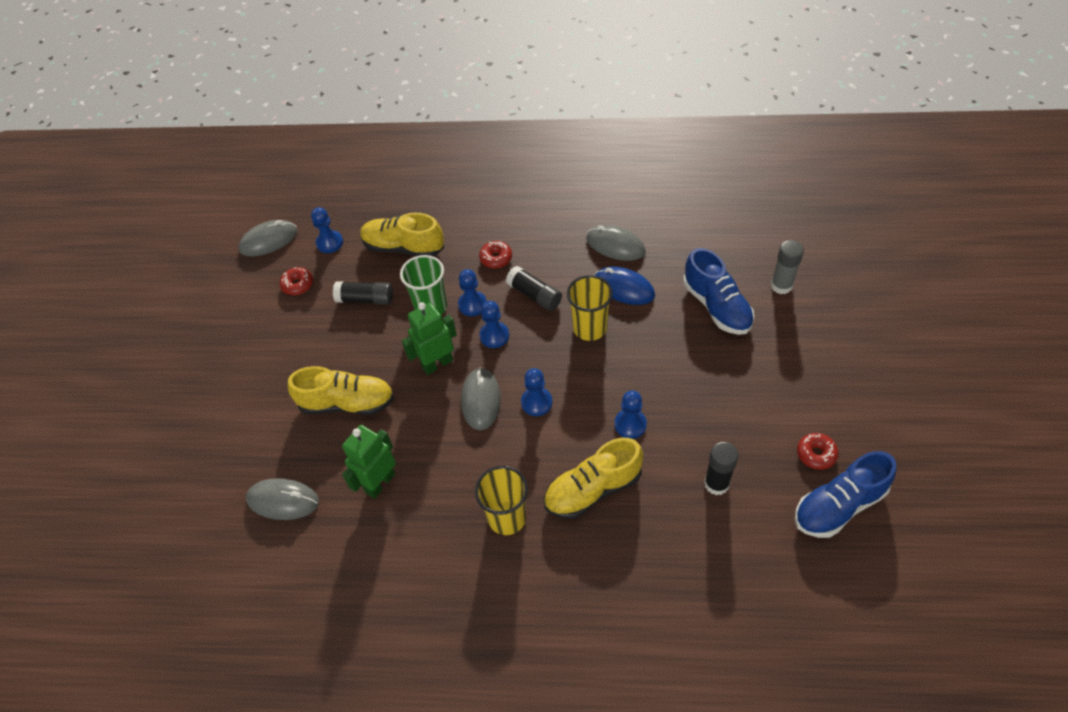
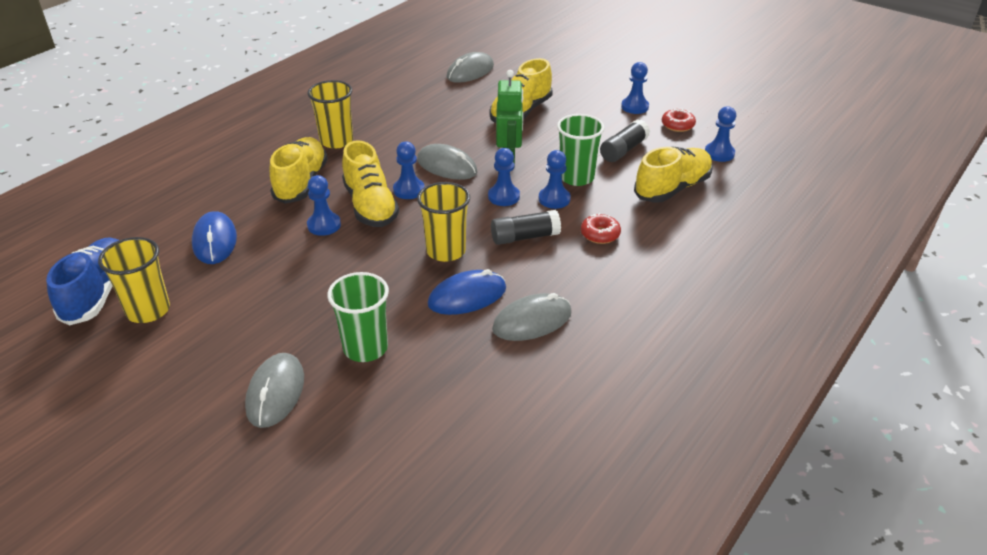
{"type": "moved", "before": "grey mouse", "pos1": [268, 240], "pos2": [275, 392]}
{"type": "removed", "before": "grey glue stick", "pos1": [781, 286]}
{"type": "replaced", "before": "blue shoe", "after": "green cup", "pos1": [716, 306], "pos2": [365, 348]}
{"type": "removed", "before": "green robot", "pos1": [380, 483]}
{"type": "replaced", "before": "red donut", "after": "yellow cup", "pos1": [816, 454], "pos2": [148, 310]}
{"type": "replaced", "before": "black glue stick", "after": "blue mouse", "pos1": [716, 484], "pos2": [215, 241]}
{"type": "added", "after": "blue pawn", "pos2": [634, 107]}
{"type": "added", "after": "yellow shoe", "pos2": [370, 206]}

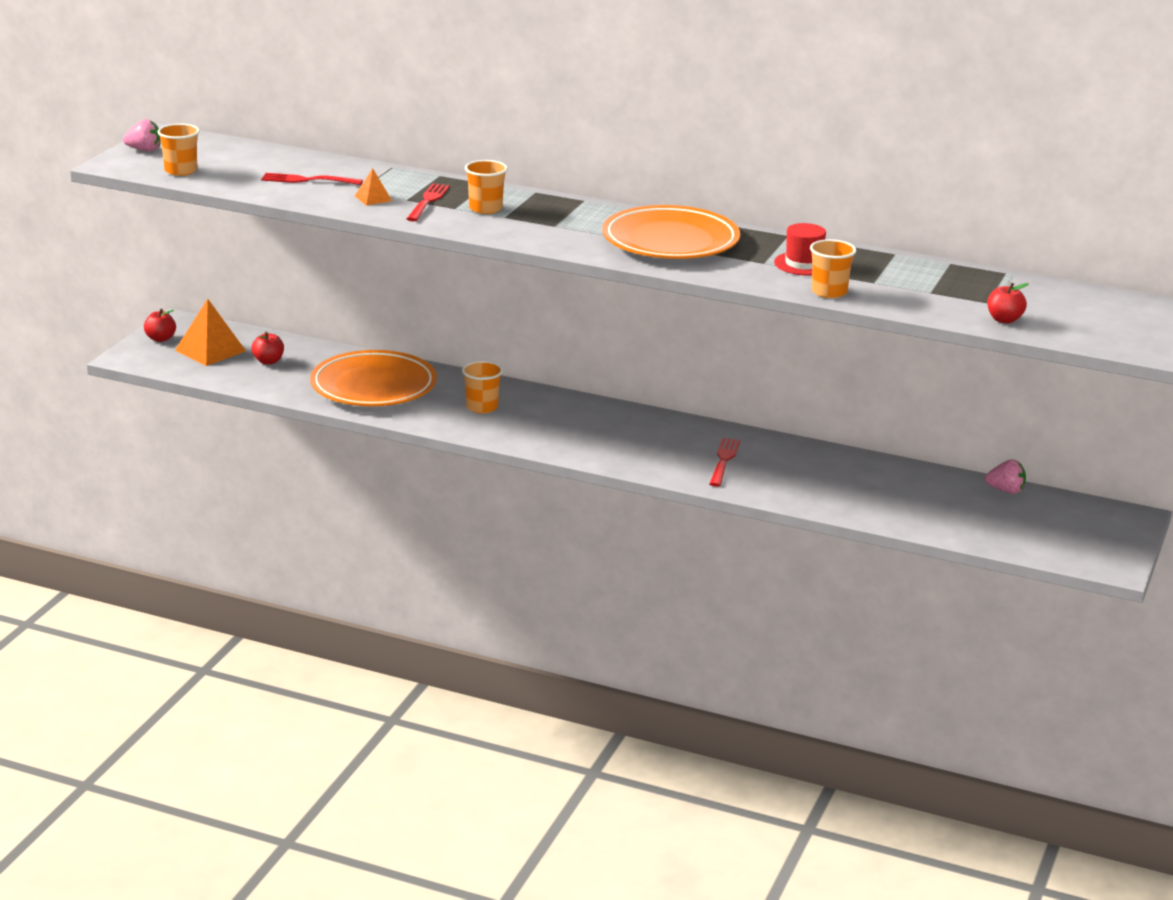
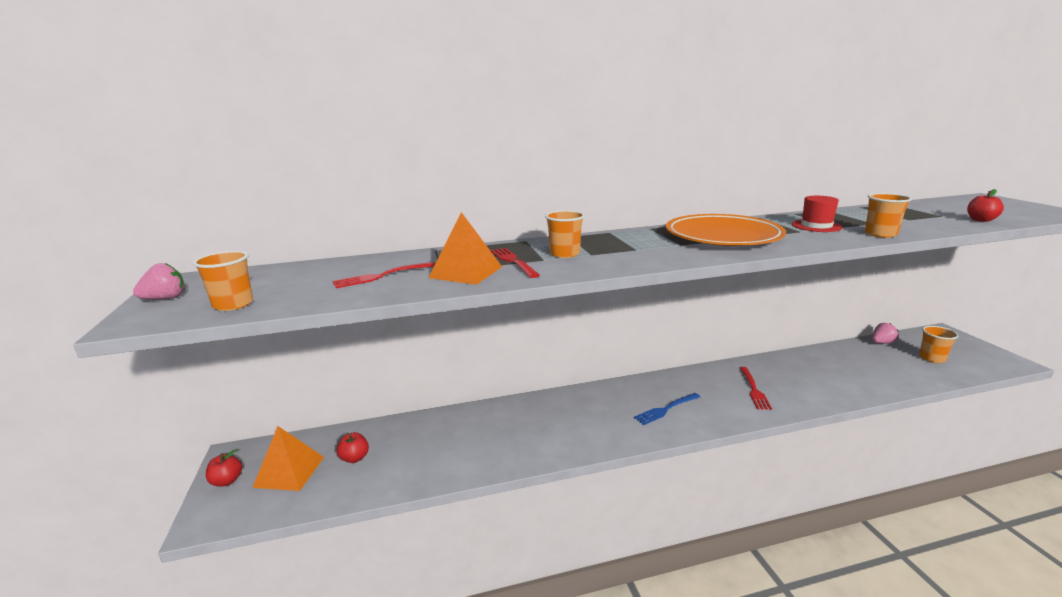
{"type": "resized", "before": "orange pyramid", "pos1": [373, 198], "pos2": [466, 272], "scale": 1.92}
{"type": "removed", "before": "orange plate", "pos1": [373, 386]}
{"type": "moved", "before": "orange cup", "pos1": [482, 407], "pos2": [932, 358]}
{"type": "turned", "before": "red fork", "pos1": [724, 460], "pos2": [754, 389], "turn": -150}
{"type": "added", "after": "blue fork", "pos2": [666, 409]}

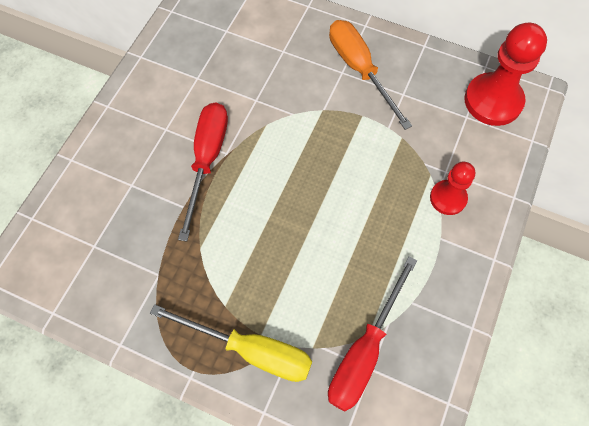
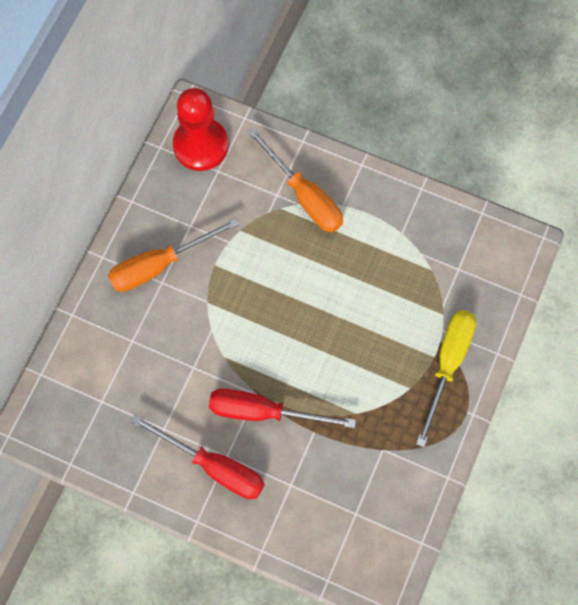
{"type": "replaced", "before": "red pawn", "after": "orange screwdriver", "pos1": [448, 198], "pos2": [304, 195]}
{"type": "moved", "before": "red screwdriver", "pos1": [364, 350], "pos2": [213, 466]}

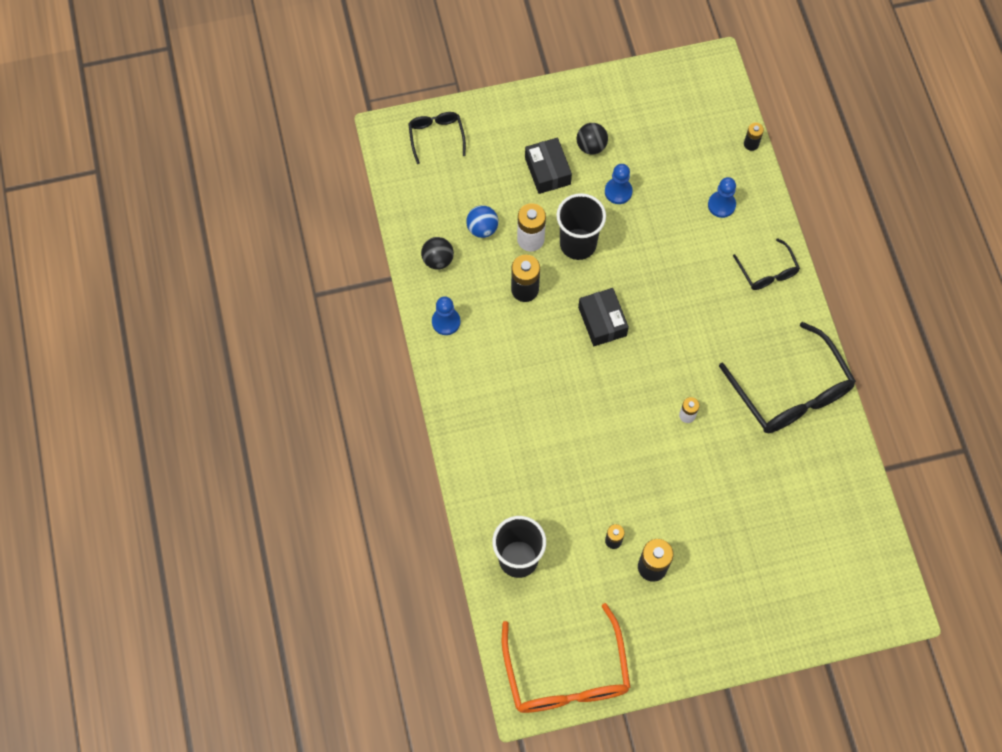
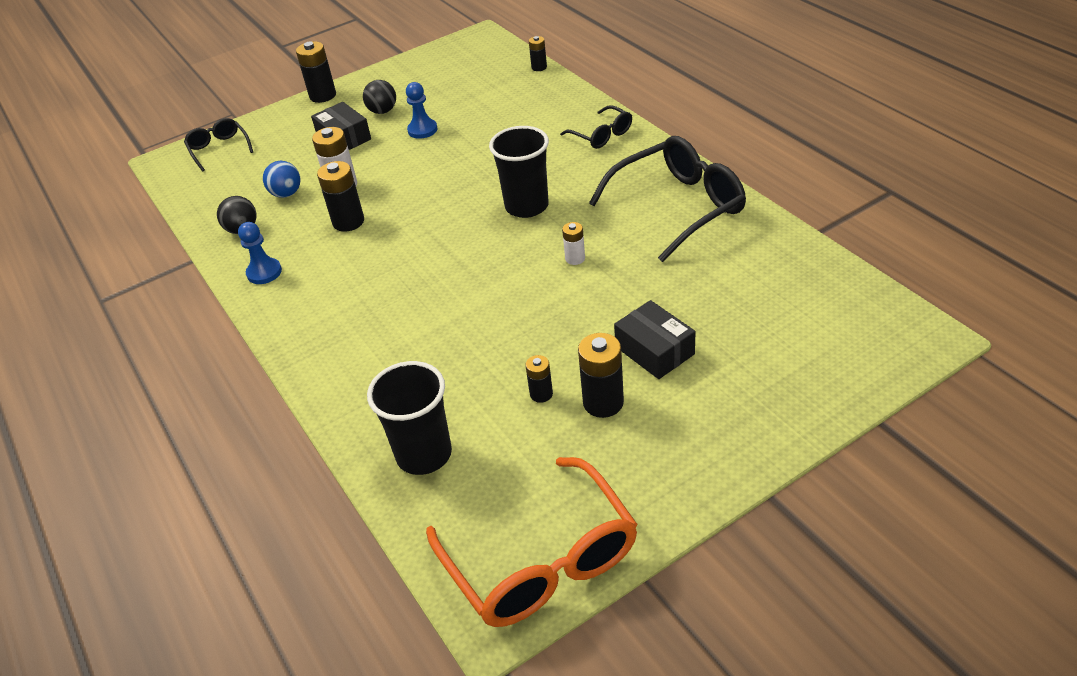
{"type": "removed", "before": "blue pawn", "pos1": [721, 205]}
{"type": "moved", "before": "black cup", "pos1": [578, 244], "pos2": [526, 206]}
{"type": "moved", "before": "black box", "pos1": [602, 321], "pos2": [654, 350]}
{"type": "turned", "before": "black glasses", "pos1": [791, 392], "pos2": [679, 206], "turn": -75}
{"type": "added", "after": "black battery", "pos2": [323, 96]}

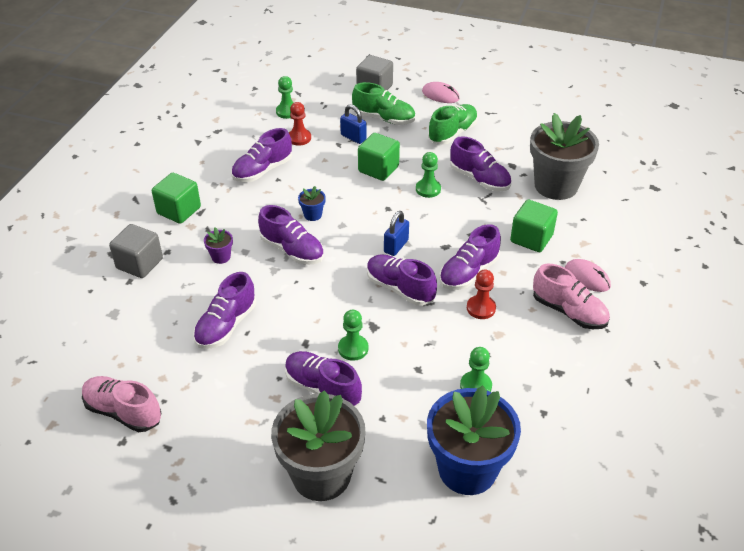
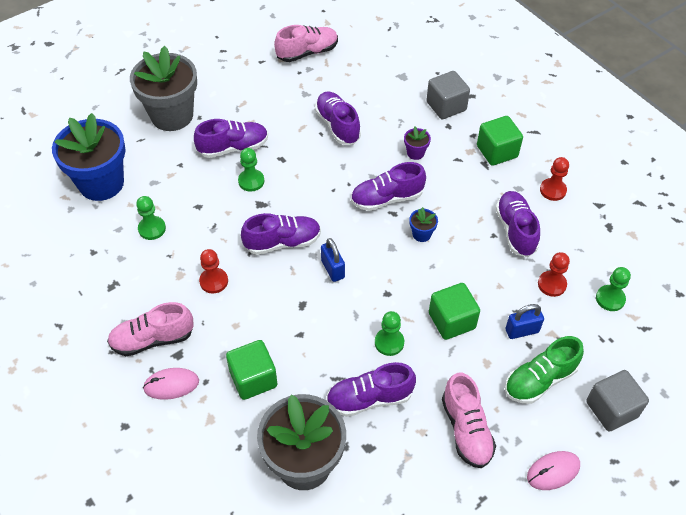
{"type": "recoloured", "before": "green shoe", "after": "pink shoe", "pos1": [452, 133], "pos2": [466, 429]}
{"type": "removed", "before": "purple shoe", "pos1": [468, 272]}
{"type": "added", "after": "red pawn", "pos2": [553, 190]}

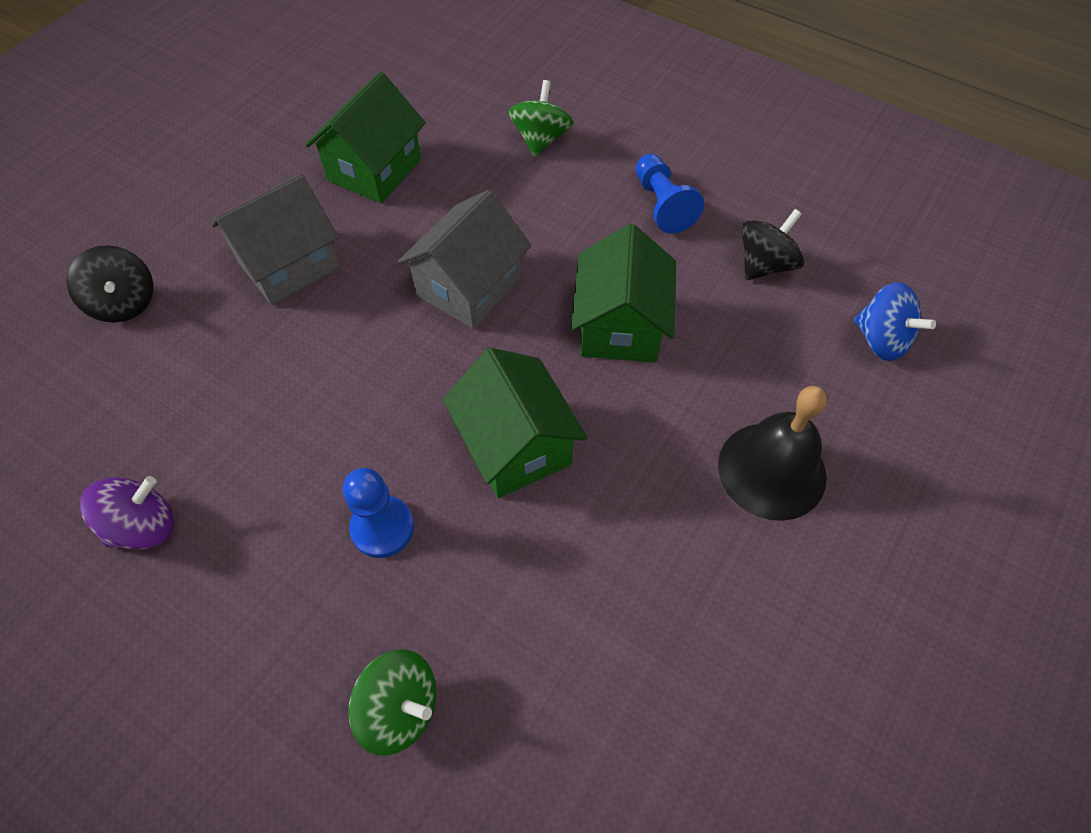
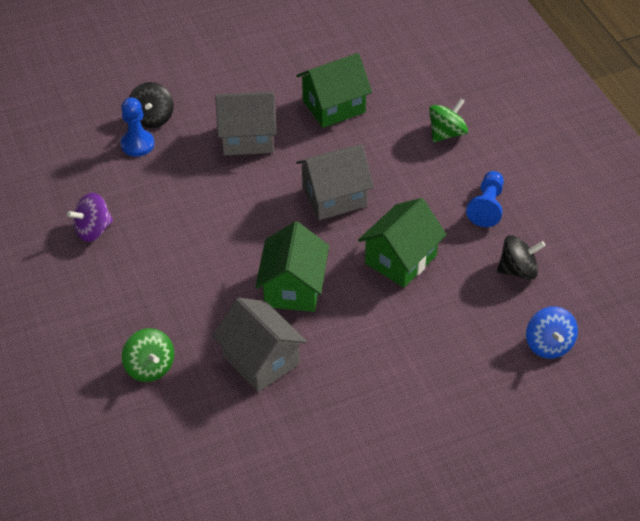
{"type": "removed", "before": "black bell", "pos1": [772, 470]}
{"type": "moved", "before": "blue pawn", "pos1": [382, 528], "pos2": [137, 144]}
{"type": "turned", "before": "purple spinning top", "pos1": [144, 526], "pos2": [93, 230], "turn": 150}
{"type": "added", "after": "grey house", "pos2": [261, 360]}

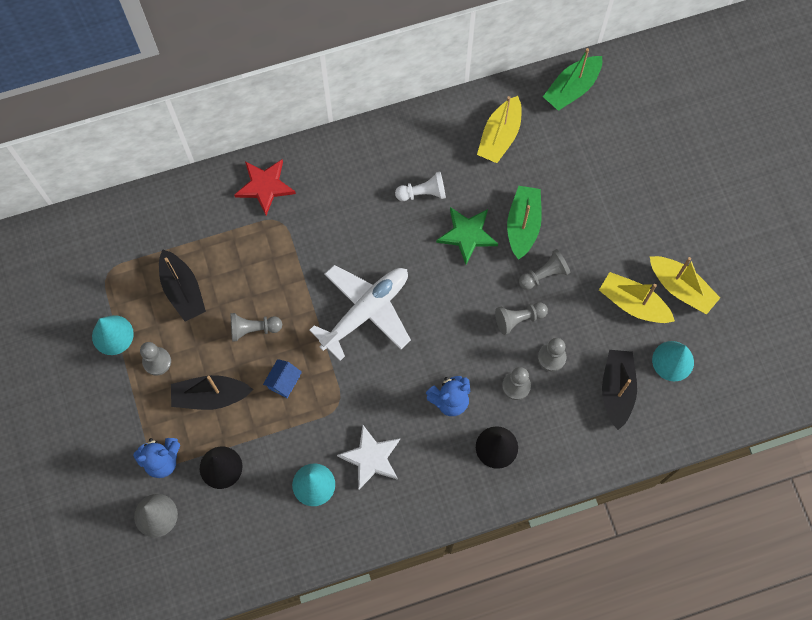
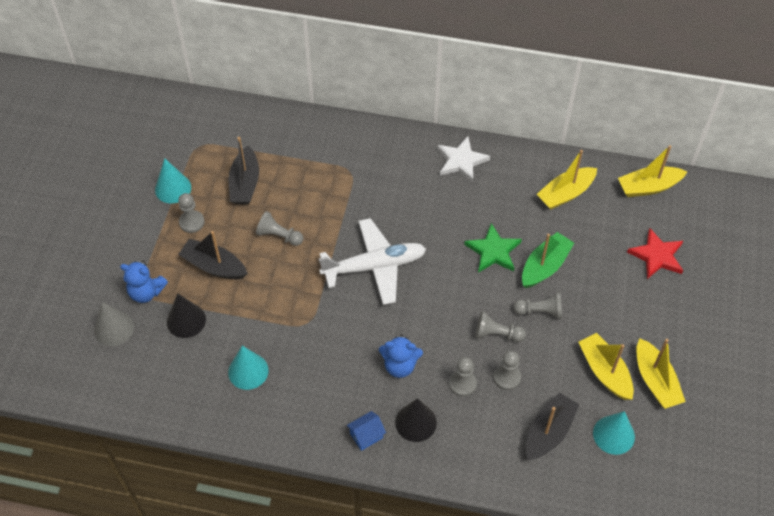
{"type": "recoloured", "before": "green boat", "after": "yellow boat", "pos1": [572, 88], "pos2": [648, 187]}
{"type": "moved", "before": "red star", "pos1": [265, 186], "pos2": [657, 256]}
{"type": "removed", "before": "white pawn", "pos1": [423, 193]}
{"type": "moved", "before": "blue house", "pos1": [284, 382], "pos2": [366, 435]}
{"type": "moved", "before": "white star", "pos1": [371, 458], "pos2": [461, 161]}

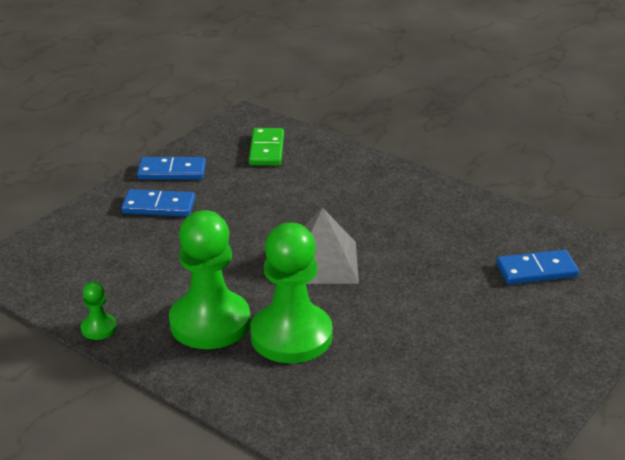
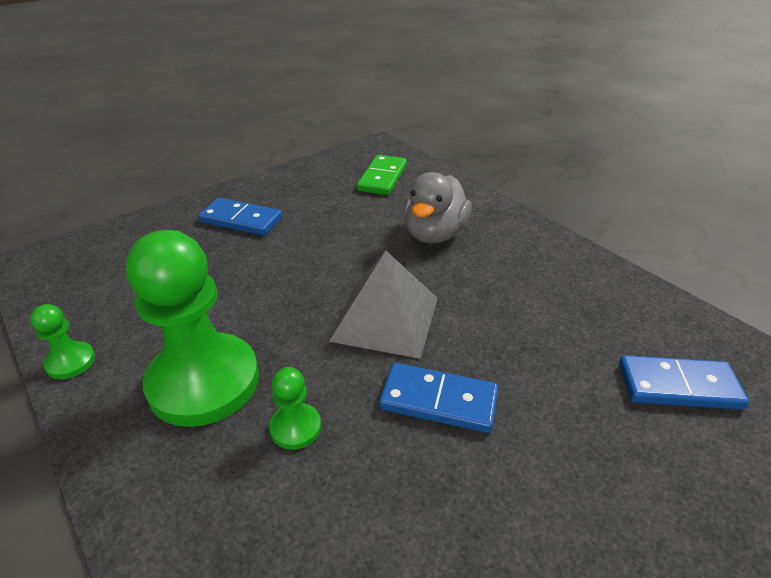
{"type": "moved", "before": "blue domino", "pos1": [172, 172], "pos2": [438, 400]}
{"type": "resized", "before": "green pawn", "pos1": [291, 336], "pos2": [295, 427], "scale": 0.43}
{"type": "added", "after": "grey duck", "pos2": [434, 234]}

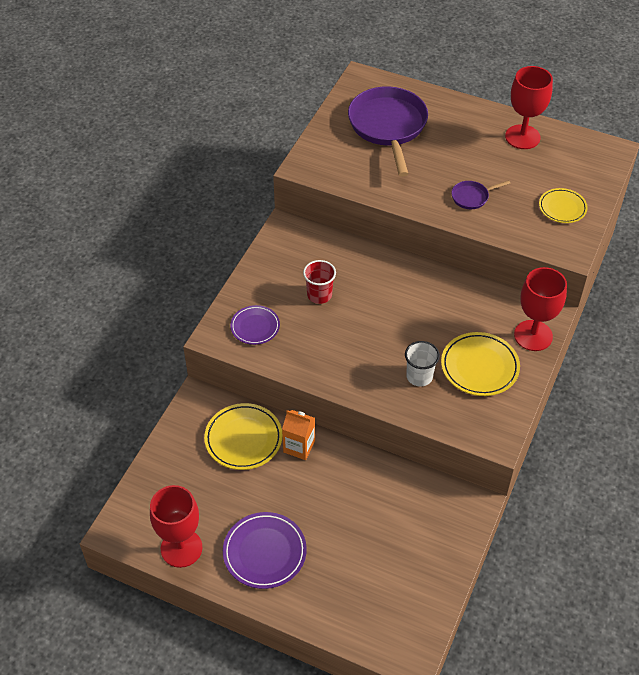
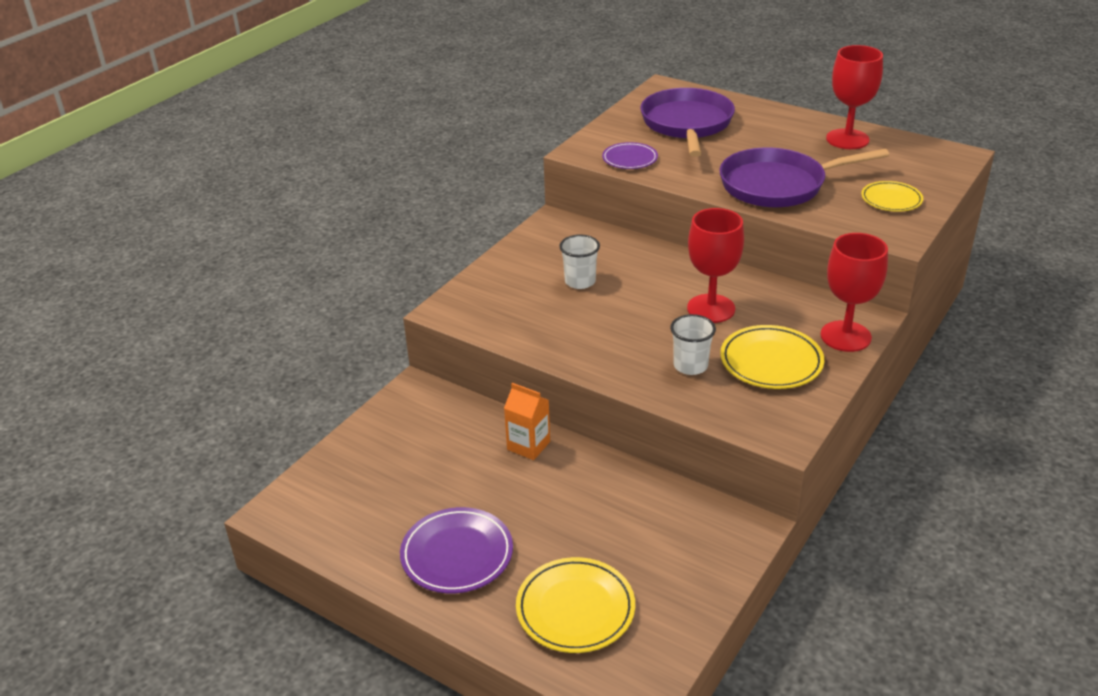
{"type": "resized", "before": "purple pan", "pos1": [472, 197], "pos2": [778, 185], "scale": 2.27}
{"type": "recoloured", "before": "red cup", "after": "white cup", "pos1": [319, 295], "pos2": [580, 281]}
{"type": "moved", "before": "purple plate", "pos1": [255, 327], "pos2": [629, 159]}
{"type": "moved", "before": "yellow plate", "pos1": [243, 439], "pos2": [575, 609]}
{"type": "moved", "before": "red goblet", "pos1": [181, 548], "pos2": [711, 308]}

